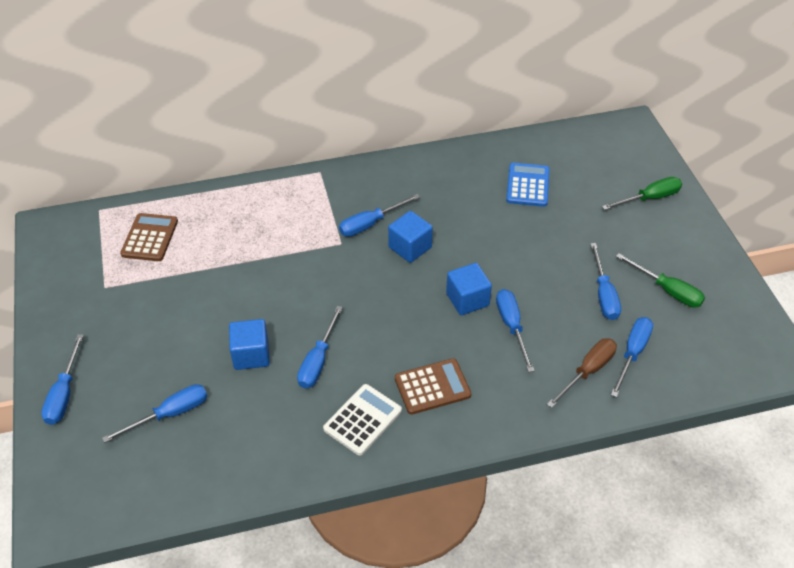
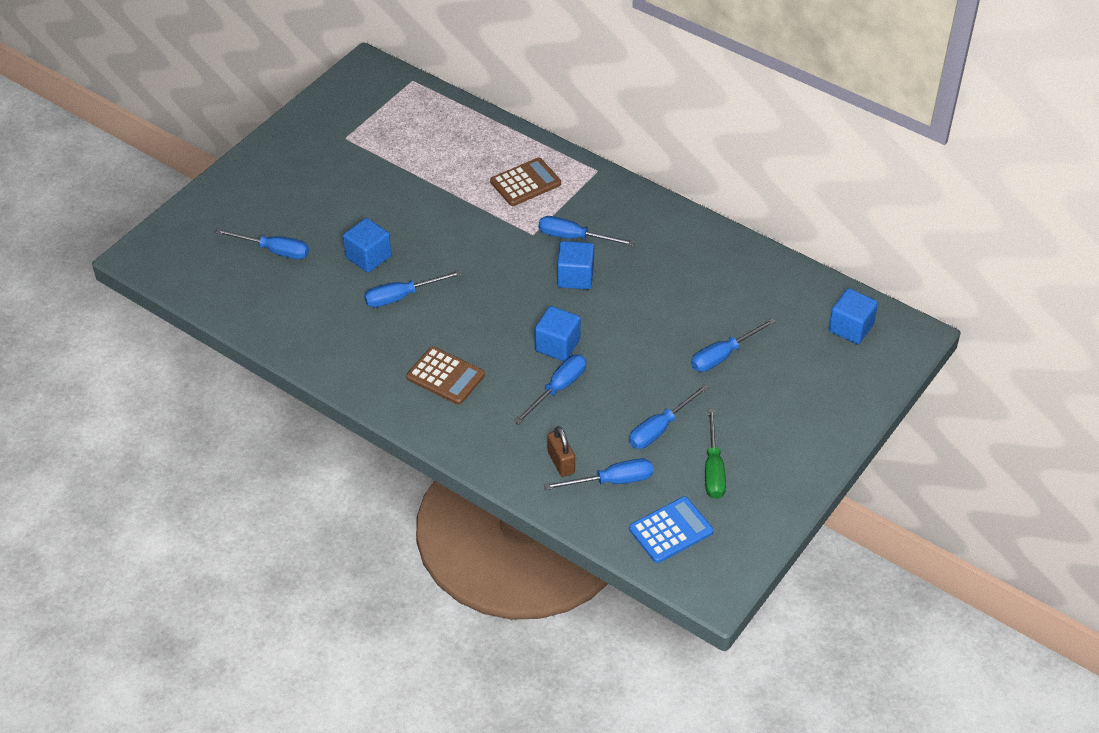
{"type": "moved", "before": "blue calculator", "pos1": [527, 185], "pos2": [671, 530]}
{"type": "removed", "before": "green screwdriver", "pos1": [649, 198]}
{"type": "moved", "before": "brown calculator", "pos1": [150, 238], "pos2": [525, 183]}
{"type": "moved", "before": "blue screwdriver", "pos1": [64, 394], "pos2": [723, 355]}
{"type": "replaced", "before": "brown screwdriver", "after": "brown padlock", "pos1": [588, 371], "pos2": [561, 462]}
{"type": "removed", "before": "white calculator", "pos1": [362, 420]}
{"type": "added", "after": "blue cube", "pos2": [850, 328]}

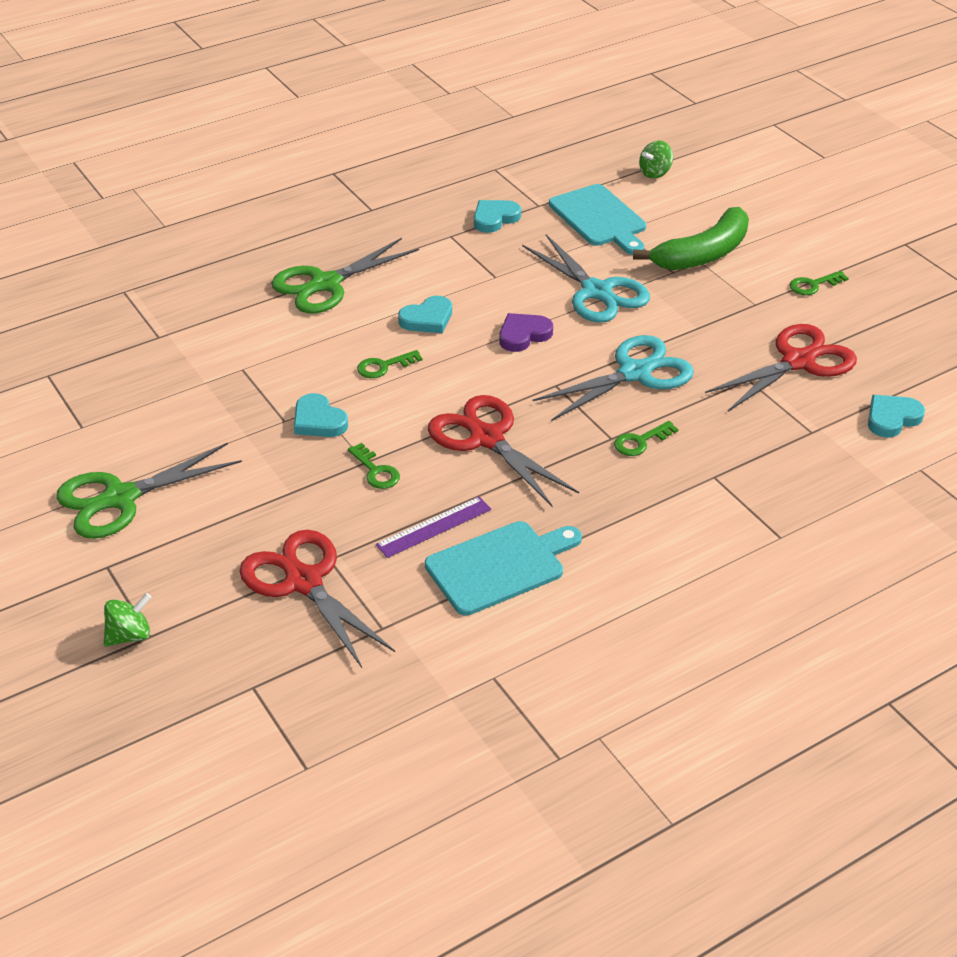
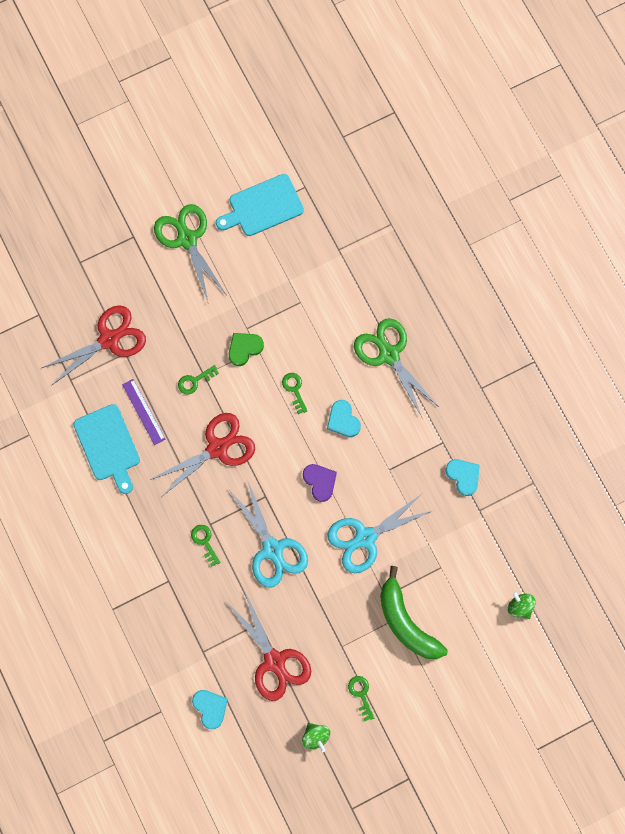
{"type": "moved", "before": "turquoise cutting board", "pos1": [599, 218], "pos2": [263, 207]}
{"type": "recoloured", "before": "turquoise heart", "after": "green heart", "pos1": [318, 420], "pos2": [244, 348]}
{"type": "moved", "before": "green spinning top", "pos1": [130, 635], "pos2": [315, 736]}

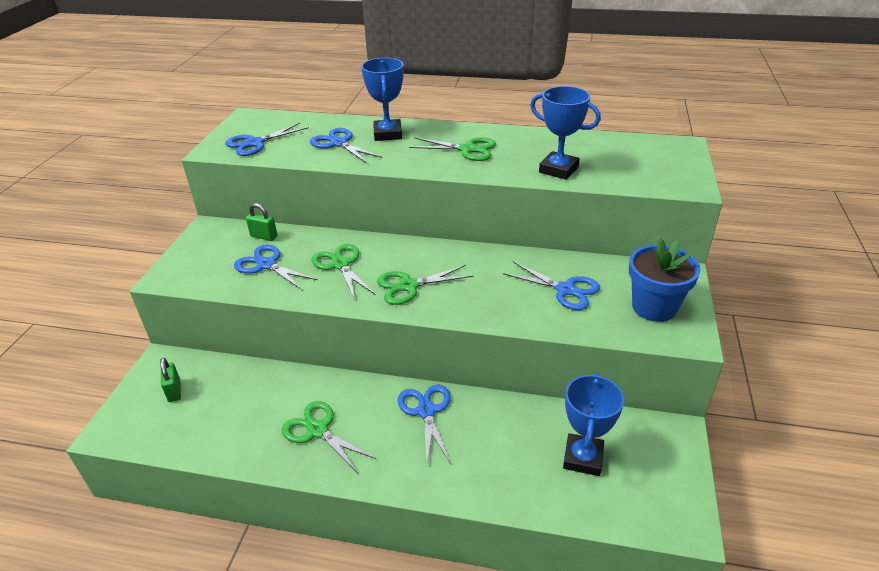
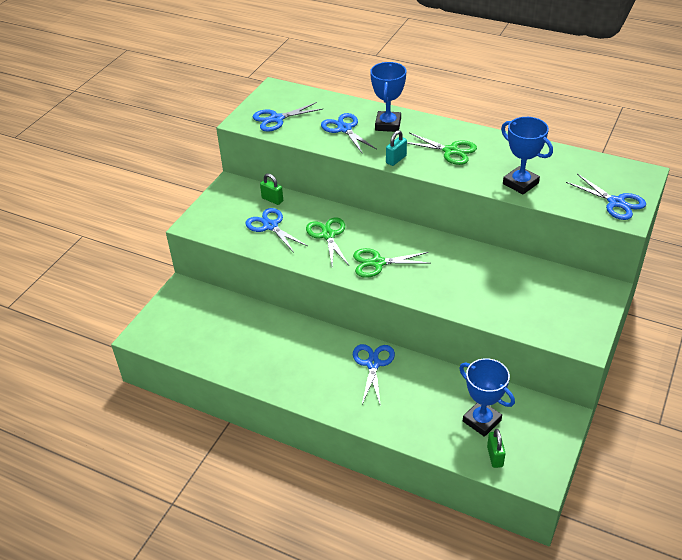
{"type": "removed", "before": "blue flower pot", "pos1": [654, 307]}
{"type": "moved", "before": "blue scissors", "pos1": [565, 290], "pos2": [616, 202]}
{"type": "moved", "before": "green padlock", "pos1": [174, 391], "pos2": [495, 456]}
{"type": "turned", "before": "blue trophy", "pos1": [583, 458], "pos2": [482, 421], "turn": -75}
{"type": "removed", "before": "green scissors", "pos1": [318, 430]}
{"type": "added", "after": "turquoise padlock", "pos2": [396, 159]}

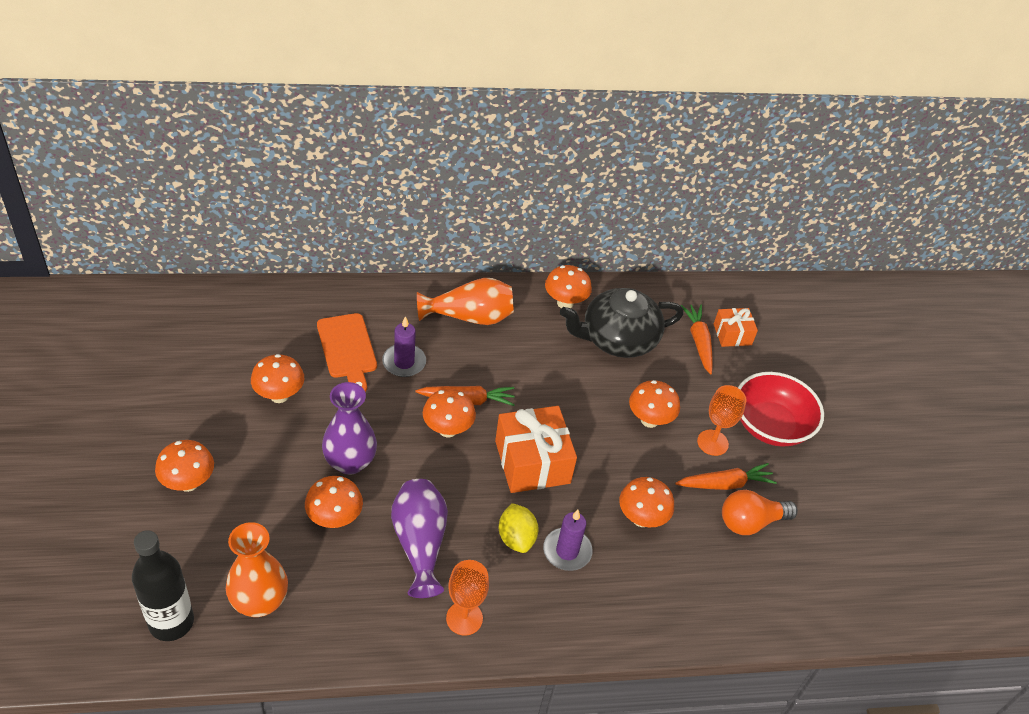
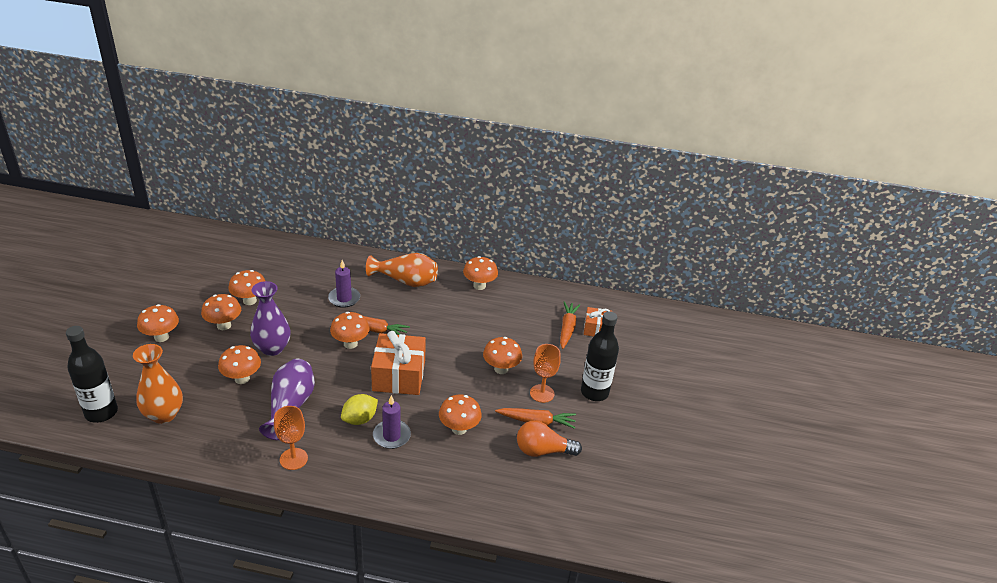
{"type": "removed", "before": "black teapot", "pos1": [618, 339]}
{"type": "removed", "before": "orange cutting board", "pos1": [347, 349]}
{"type": "replaced", "before": "red bowl", "after": "black bottle", "pos1": [770, 425], "pos2": [594, 392]}
{"type": "turned", "before": "yellow lemon", "pos1": [516, 538], "pos2": [359, 419], "turn": 45}
{"type": "added", "after": "orange mushroom", "pos2": [224, 325]}

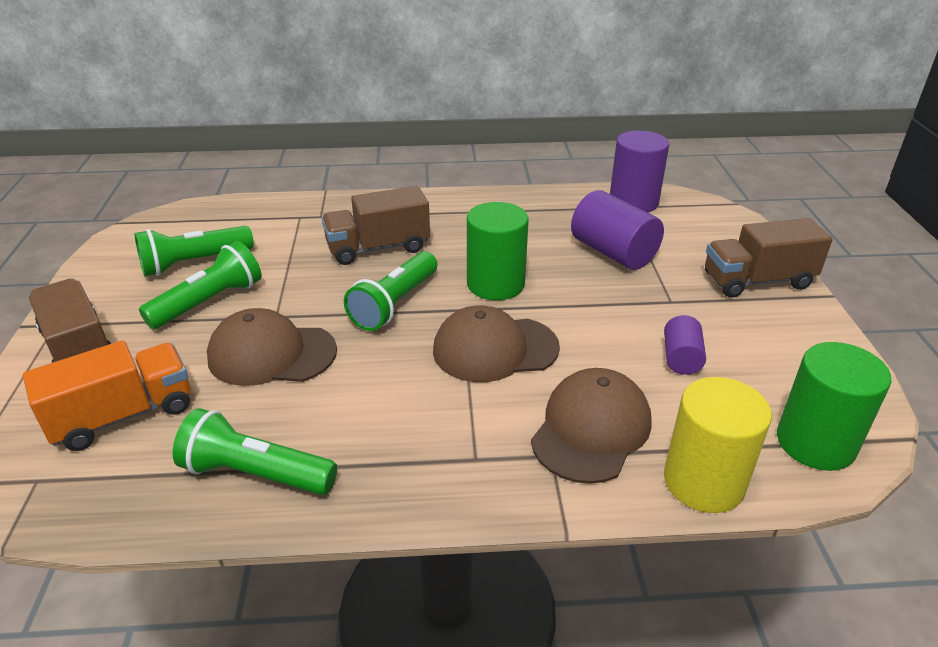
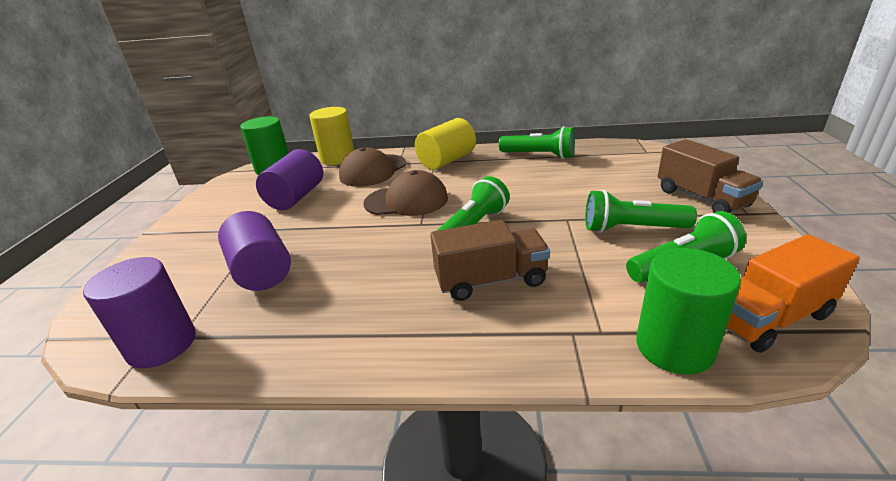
{"type": "moved", "before": "green cylinder", "pos1": [495, 284], "pos2": [674, 347]}
{"type": "removed", "before": "brown truck", "pos1": [757, 281]}
{"type": "turned", "before": "green flashlight", "pos1": [209, 302], "pos2": [631, 229], "turn": 45}
{"type": "removed", "before": "brown cap", "pos1": [271, 354]}
{"type": "resized", "before": "purple cylinder", "pos1": [681, 358], "pos2": [296, 197], "scale": 1.8}
{"type": "moved", "before": "orange truck", "pos1": [123, 415], "pos2": [769, 318]}
{"type": "added", "after": "yellow cylinder", "pos2": [447, 161]}

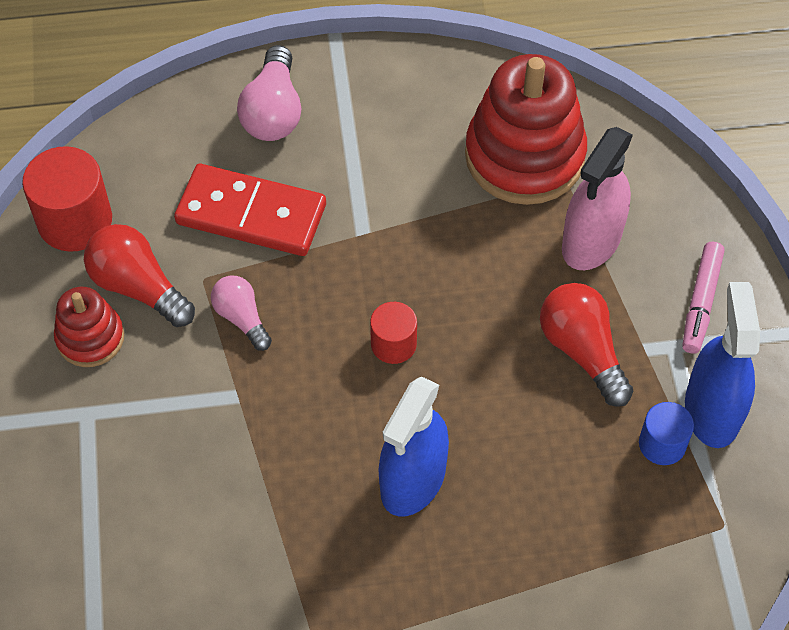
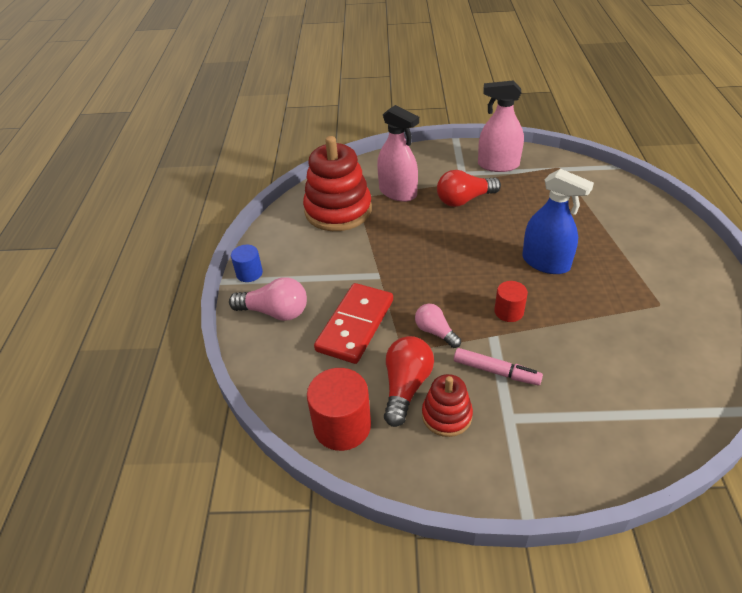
{"type": "turned", "before": "red light bulb", "pos1": [138, 287], "pos2": [406, 387], "turn": 150}
{"type": "moved", "before": "pink marker", "pos1": [701, 302], "pos2": [496, 371]}
{"type": "turned", "before": "pink light bulb", "pos1": [241, 318], "pos2": [435, 332], "turn": 75}
{"type": "recoloured", "before": "blue spray bottle", "after": "pink spray bottle", "pos1": [712, 411], "pos2": [498, 165]}
{"type": "moved", "before": "red cylinder", "pos1": [393, 344], "pos2": [509, 311]}
{"type": "moved", "before": "blue cylinder", "pos1": [662, 444], "pos2": [249, 273]}

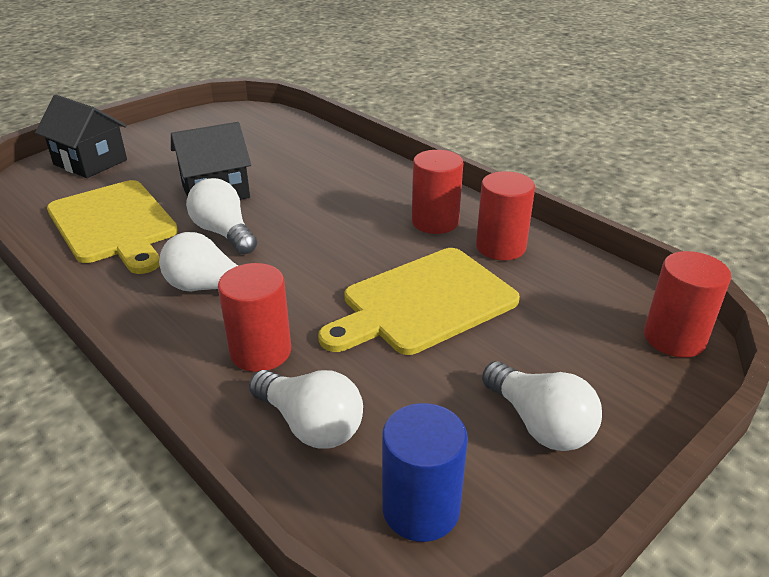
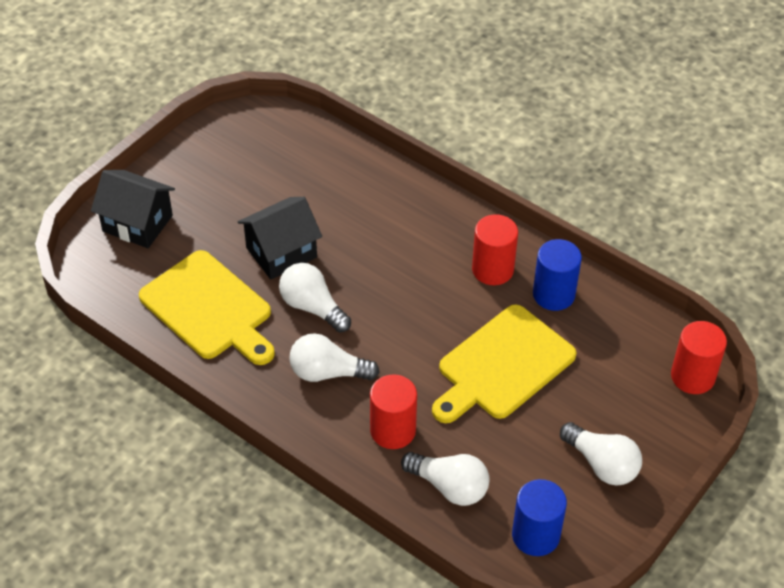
{"type": "recoloured", "before": "red cylinder", "after": "blue cylinder", "pos1": [500, 247], "pos2": [553, 294]}

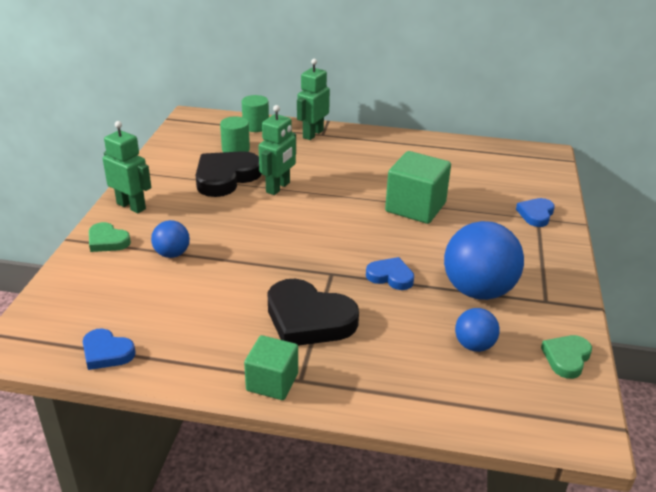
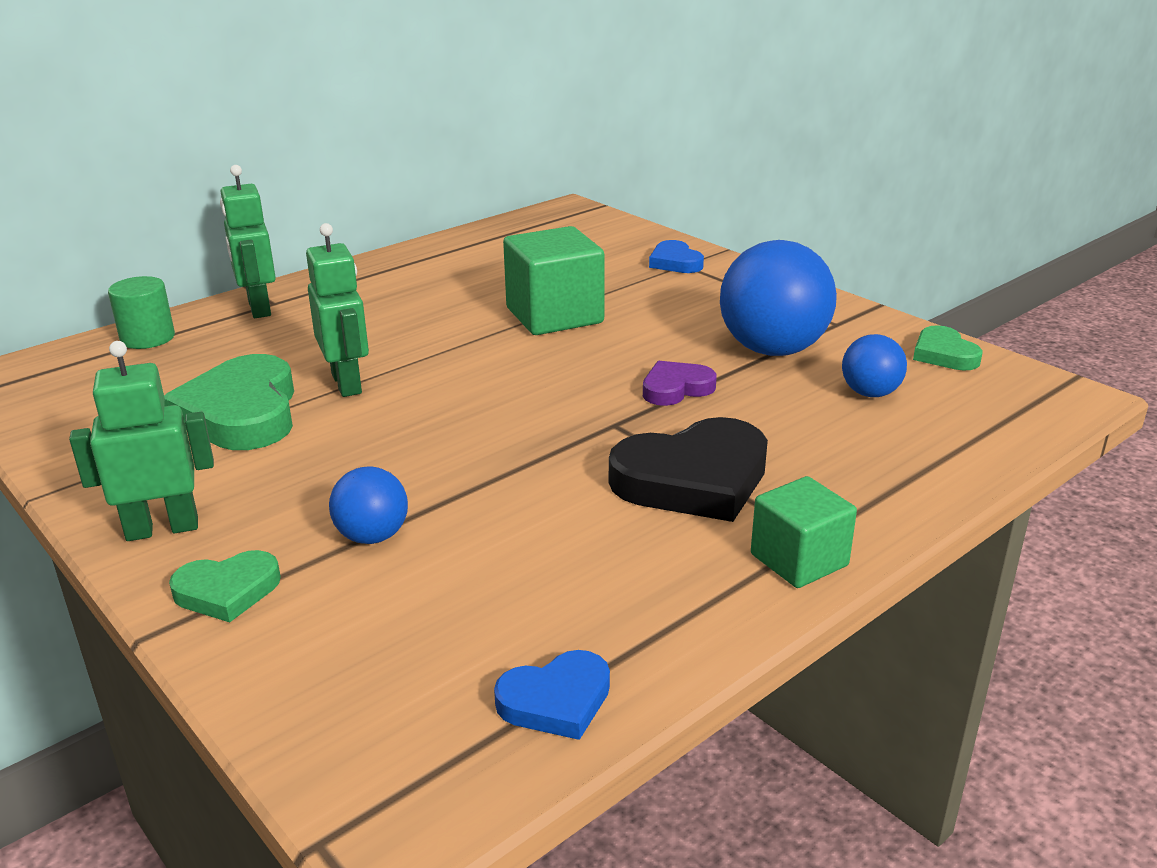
{"type": "removed", "before": "green cylinder", "pos1": [235, 149]}
{"type": "recoloured", "before": "black heart", "after": "green heart", "pos1": [226, 177], "pos2": [241, 413]}
{"type": "recoloured", "before": "blue heart", "after": "purple heart", "pos1": [390, 276], "pos2": [676, 388]}

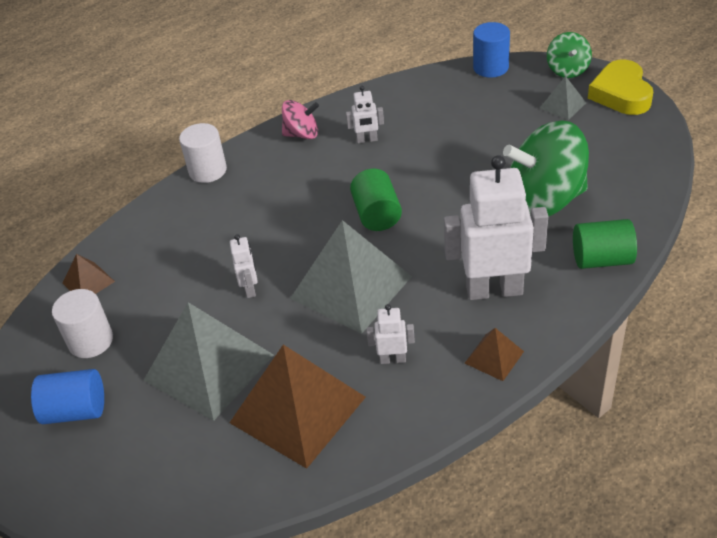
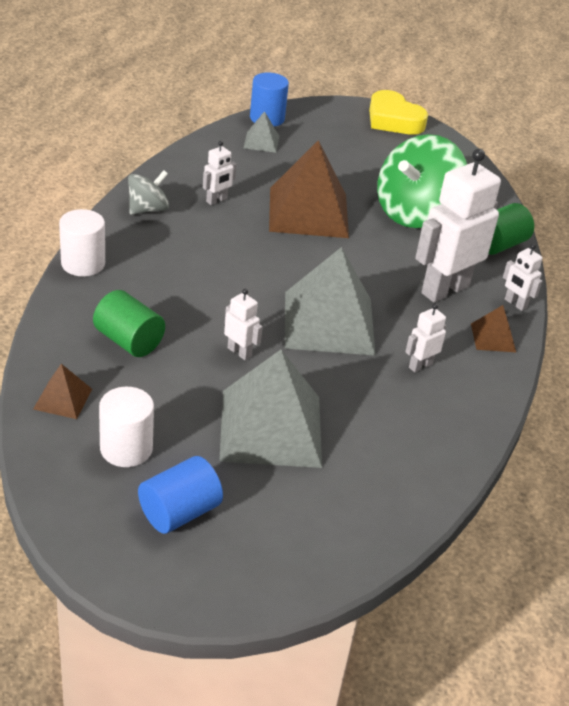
{"type": "removed", "before": "green spinning top", "pos1": [567, 70]}
{"type": "moved", "before": "grey pyramid", "pos1": [562, 105], "pos2": [261, 142]}
{"type": "recoloured", "before": "pink spinning top", "after": "grey spinning top", "pos1": [302, 134], "pos2": [148, 209]}
{"type": "moved", "before": "green cylinder", "pos1": [377, 215], "pos2": [129, 341]}
{"type": "moved", "before": "brown pyramid", "pos1": [297, 410], "pos2": [308, 212]}
{"type": "added", "after": "white robot", "pos2": [515, 304]}

